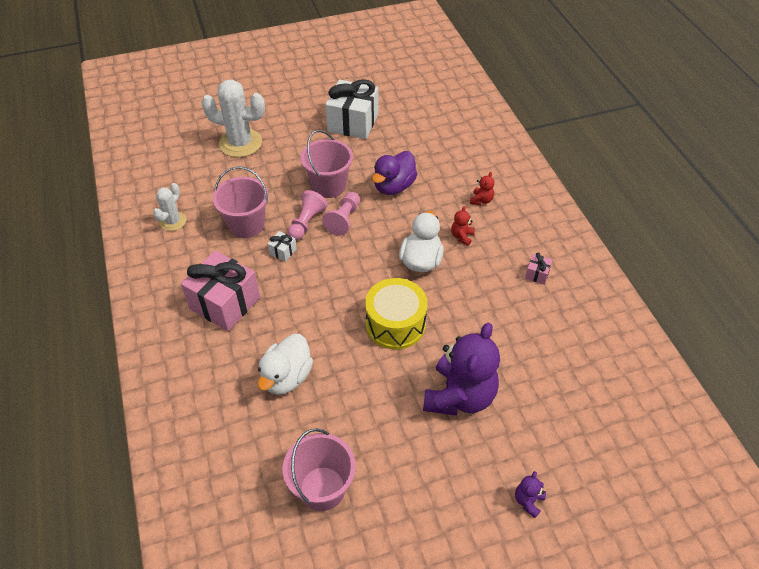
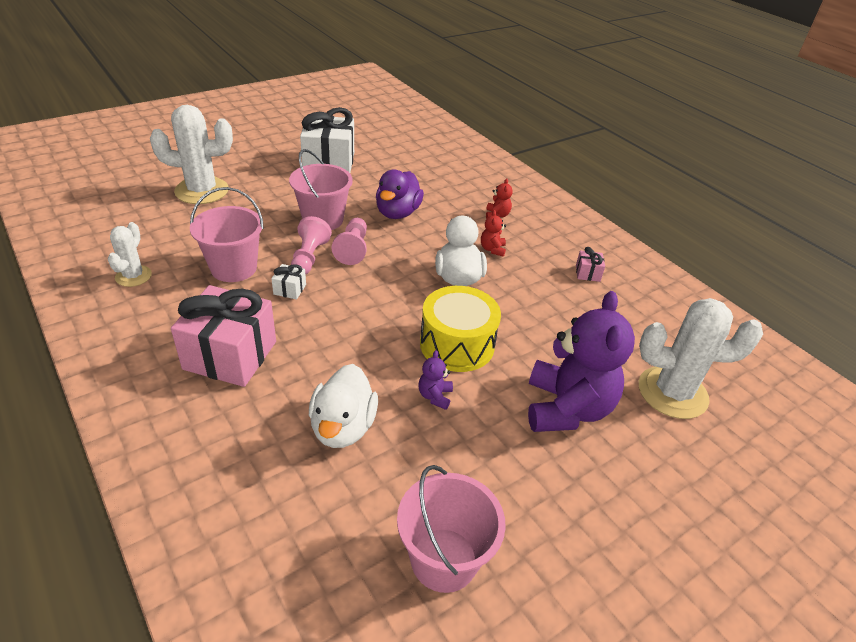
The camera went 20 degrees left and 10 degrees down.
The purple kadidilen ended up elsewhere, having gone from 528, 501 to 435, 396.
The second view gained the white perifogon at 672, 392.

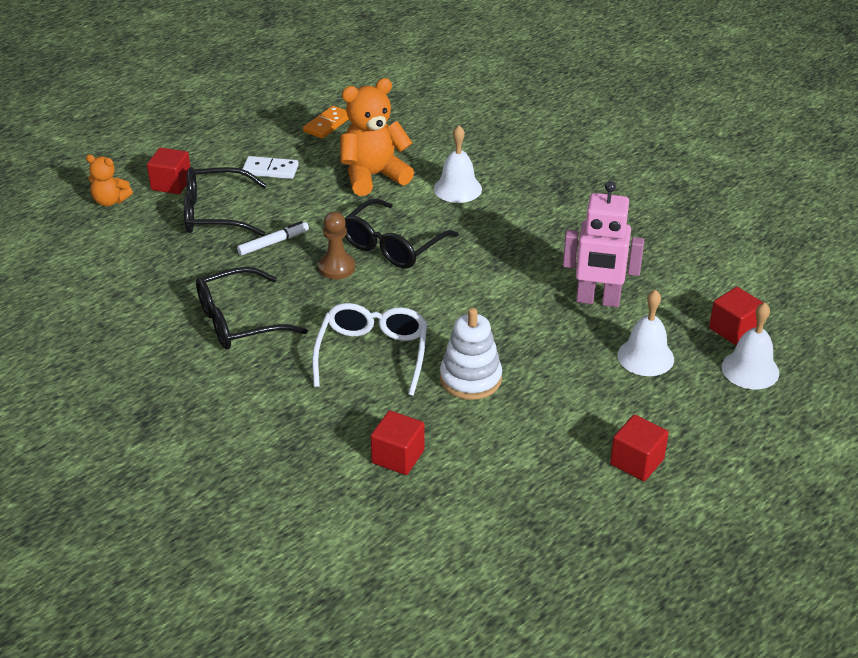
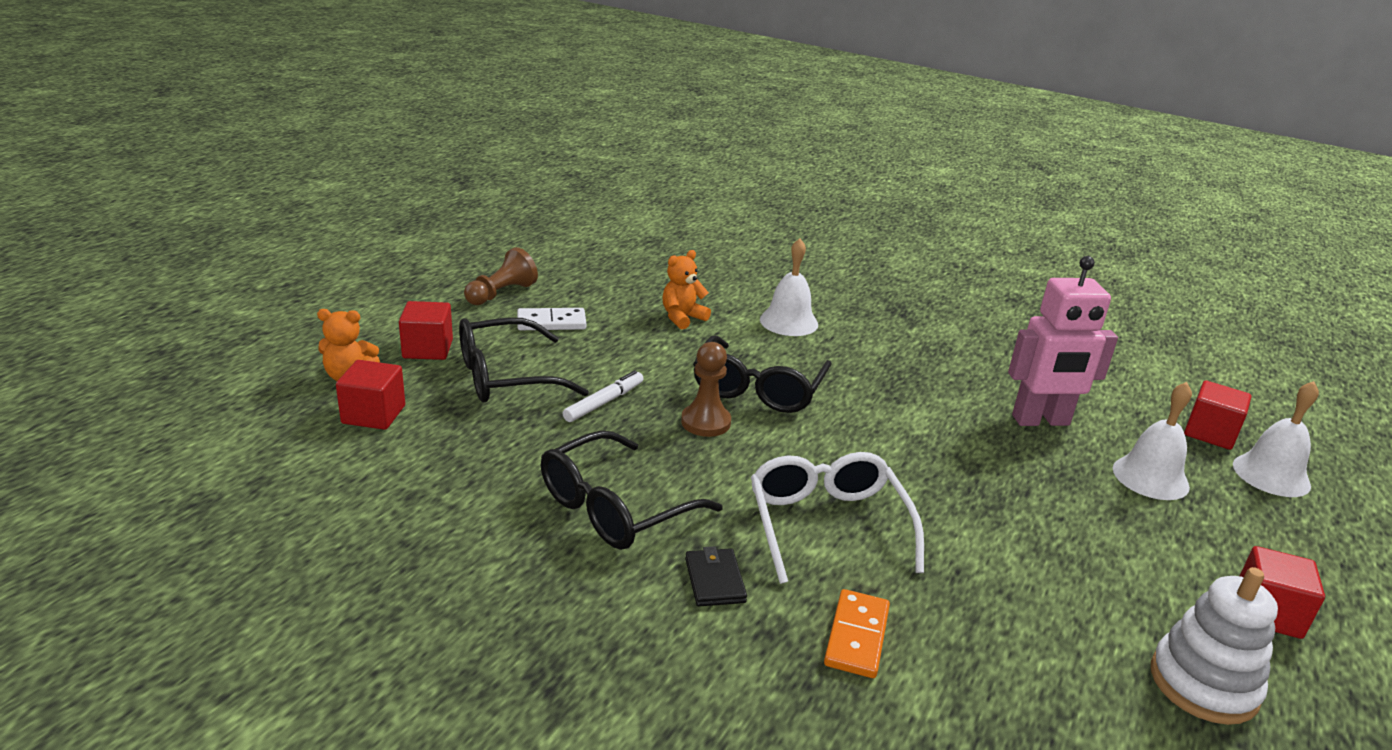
The camera went 20 degrees left and 10 degrees down.
The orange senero ended up elsewhere, having gone from 327, 124 to 857, 636.
The size of the orange kadidilen at 373, 176 changed by a factor of 0.54.
The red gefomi ended up elsewhere, having gone from 398, 456 to 373, 414.
The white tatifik ended up elsewhere, having gone from 470, 379 to 1203, 684.
The second view gained the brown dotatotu at 501, 294.
The second view gained the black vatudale at 714, 580.

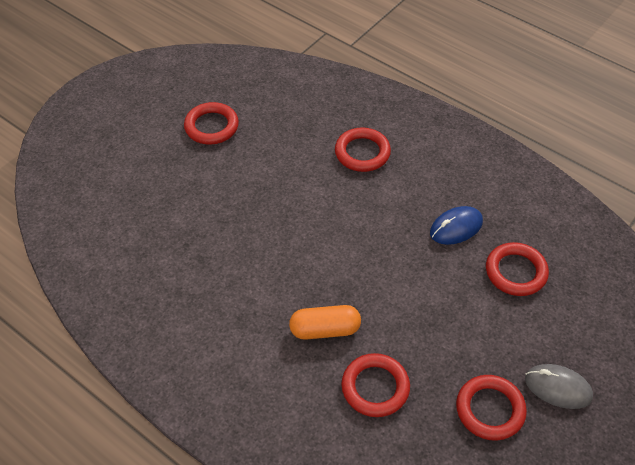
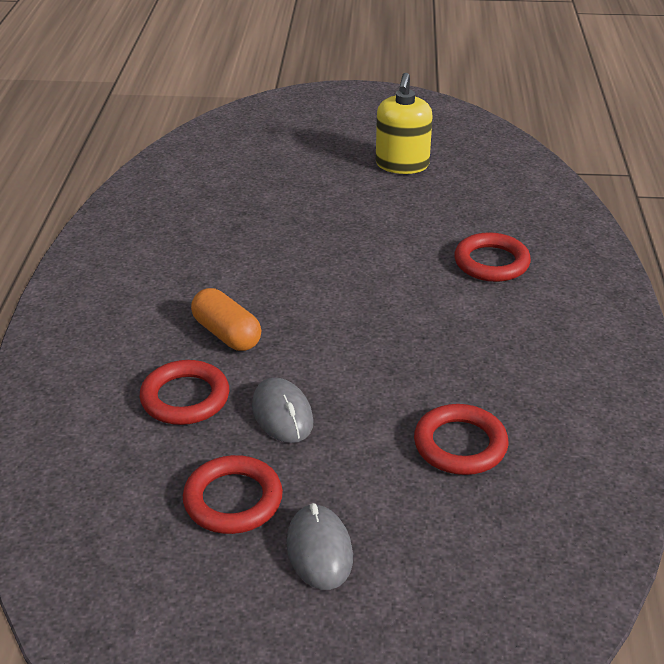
The camera went 55 degrees right and 15 degrees down.
Where the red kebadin stood at 211, 126, the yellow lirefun came to stand at 402, 165.
The second view lost the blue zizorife at 456, 227.
The second view gained the grey zizorife at 282, 414.

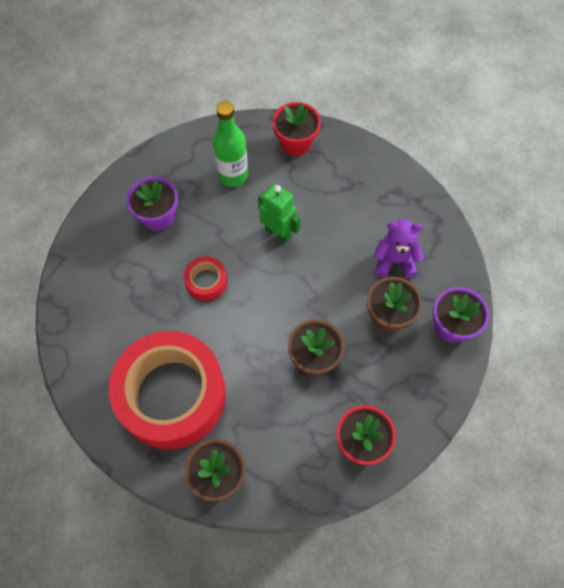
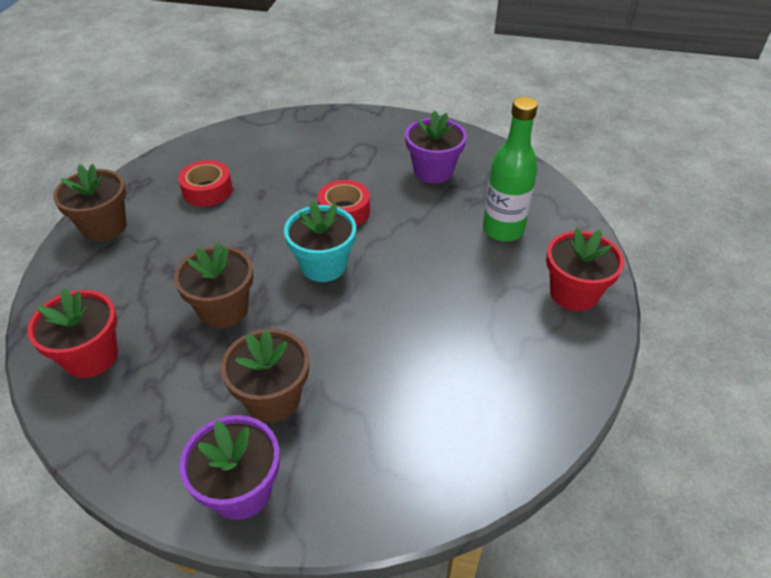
The camera went 90 degrees right and 20 degrees down.
The size of the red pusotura at 172, 395 changed by a factor of 0.42.
The second view lost the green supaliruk at 278, 232.
The second view lost the purple kadidilen at 395, 261.
The second view gained the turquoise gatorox at 323, 265.

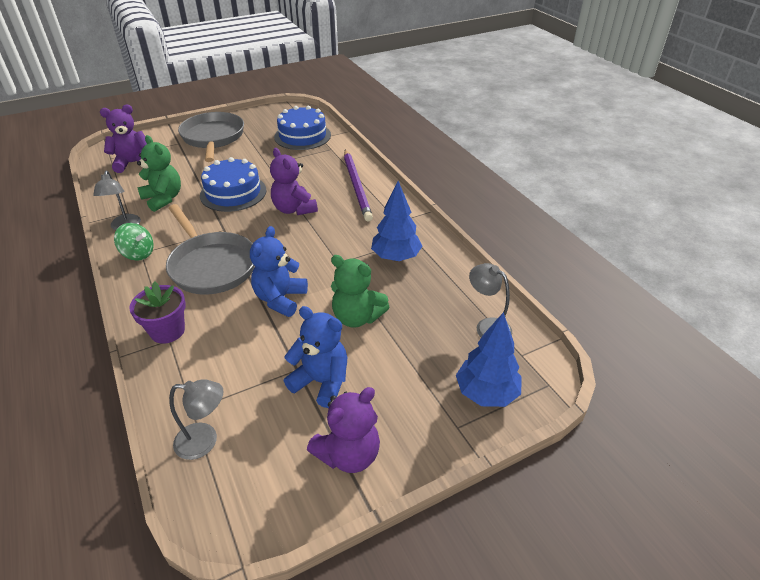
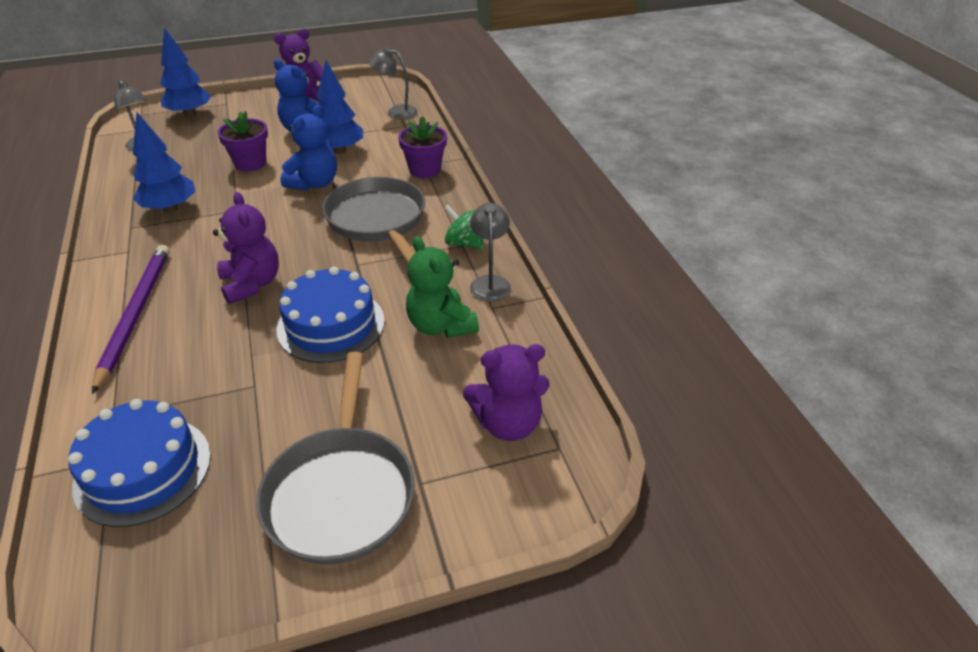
The camera went 170 degrees left and 0 degrees up.
Where the green kadidilen stood at 357, 317, the purple gatorox came to stand at 250, 163.
The second view gained the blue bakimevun at 339, 150.

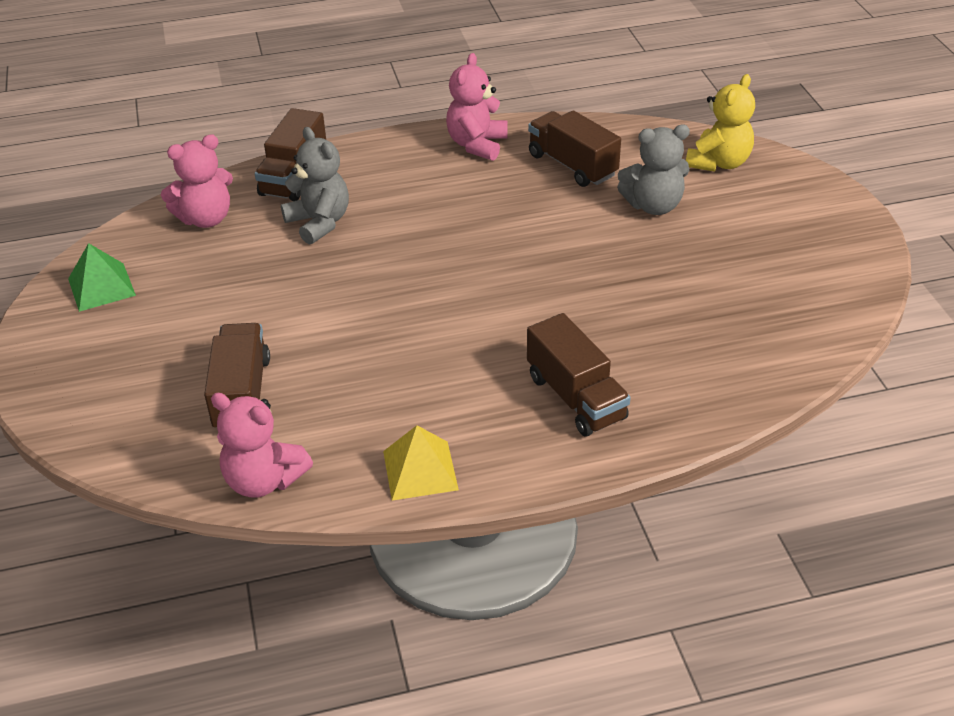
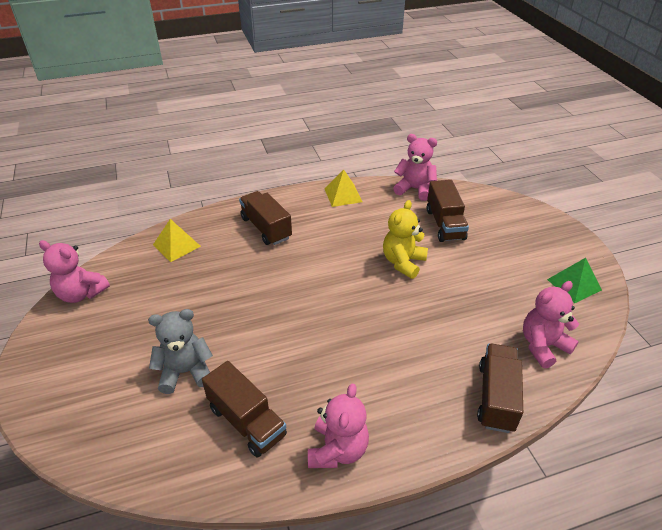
The camera went 175 degrees right and 0 degrees up.
The second view lost the grey kadidilen at 319, 223.
The yellow kadidilen ended up elsewhere, having gone from 718, 163 to 403, 262.
The second view gained the pink kadidilen at 81, 293.
The second view gained the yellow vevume at 176, 245.

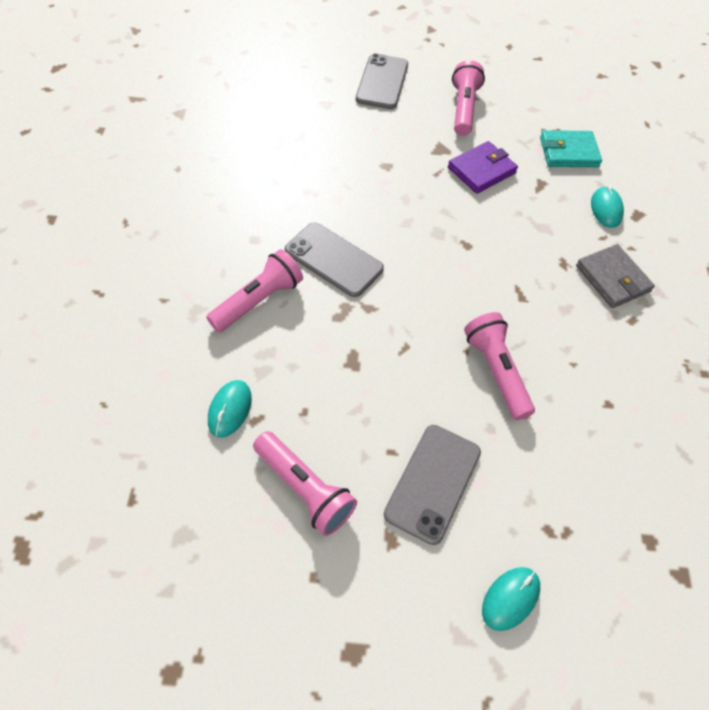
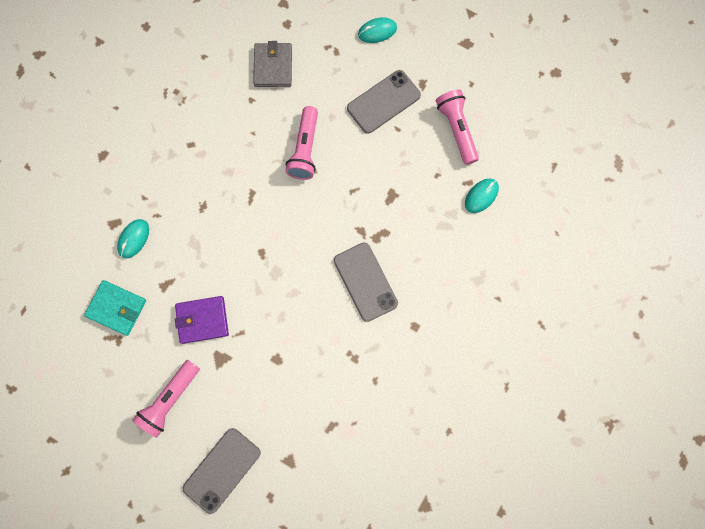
The camera went 150 degrees left and 20 degrees up.
The second view lost the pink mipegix at 258, 301.
The grey vatudale ended up elsewhere, having gone from 612, 279 to 273, 66.

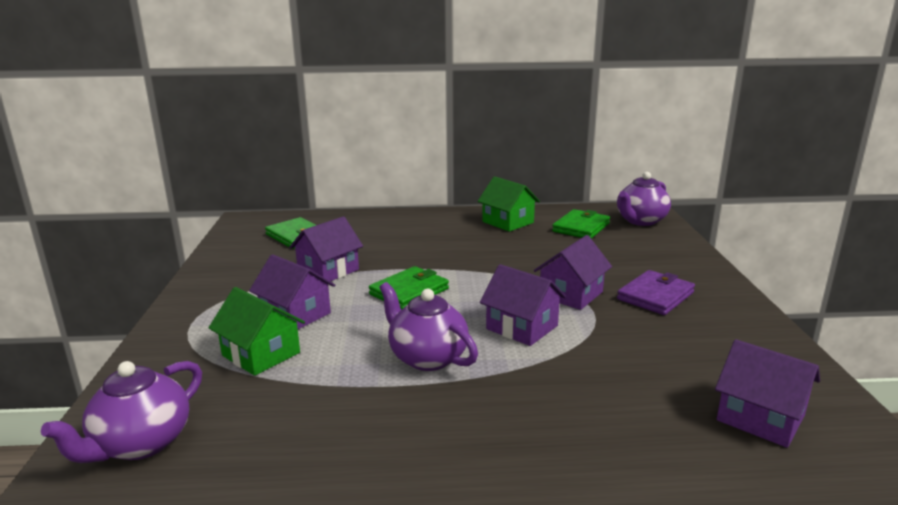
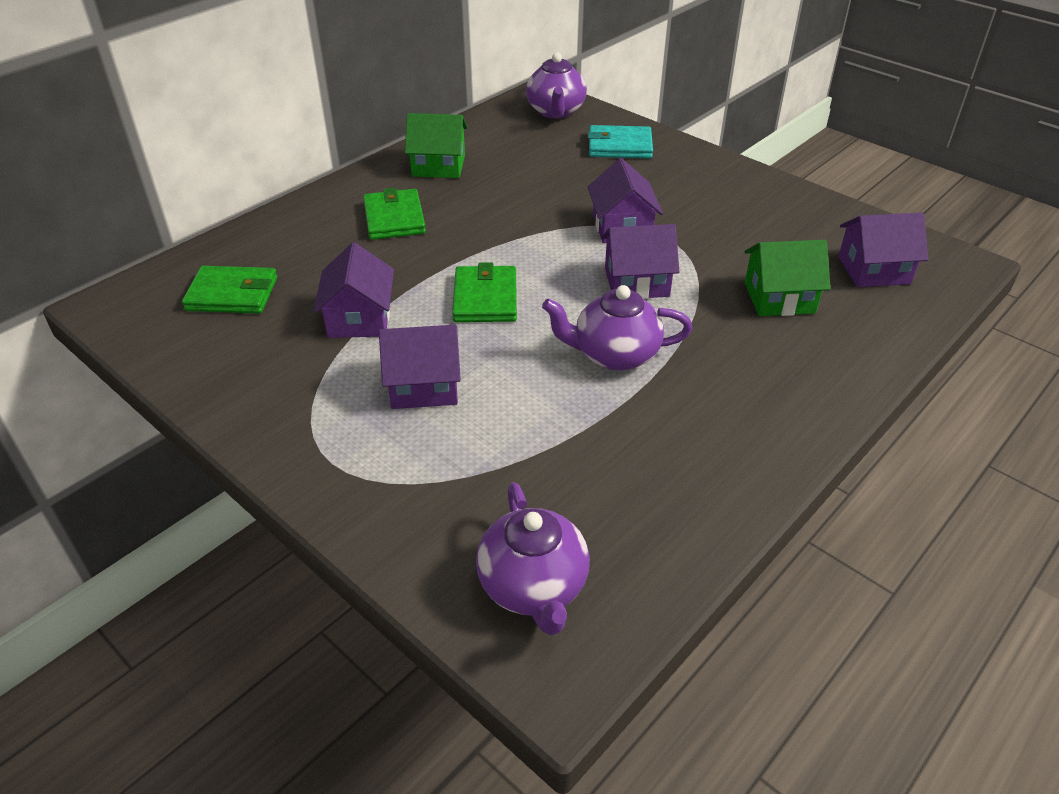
The camera went 45 degrees left and 20 degrees up.
The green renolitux ended up elsewhere, having gone from 261, 354 to 779, 298.
The green vatudale ended up elsewhere, having gone from 581, 227 to 394, 218.
The second view lost the purple vatudale at 655, 296.
The second view gained the turquoise vatudale at 620, 146.

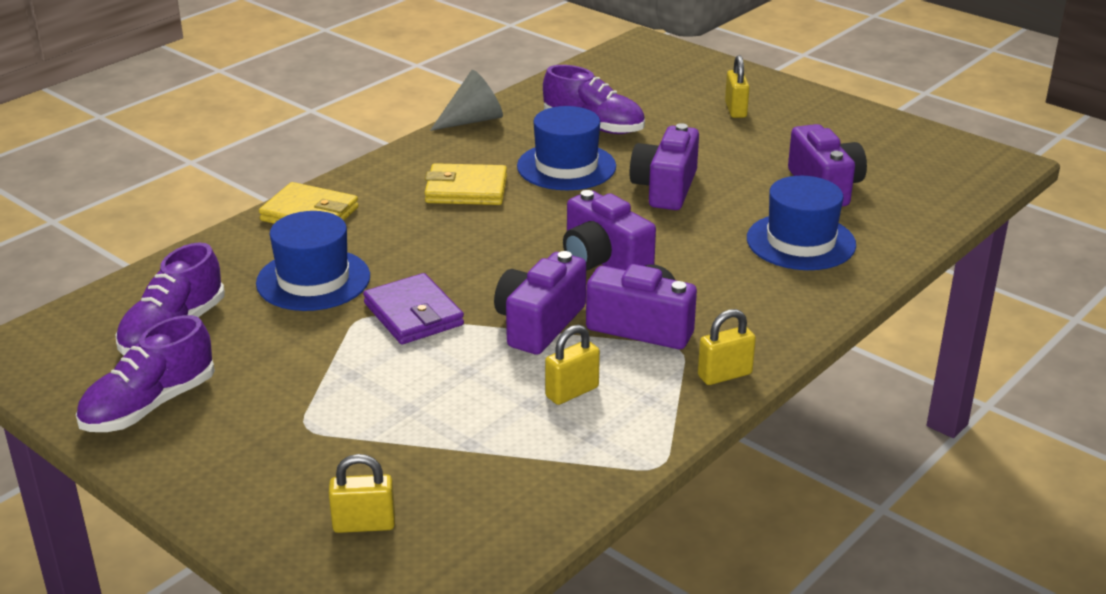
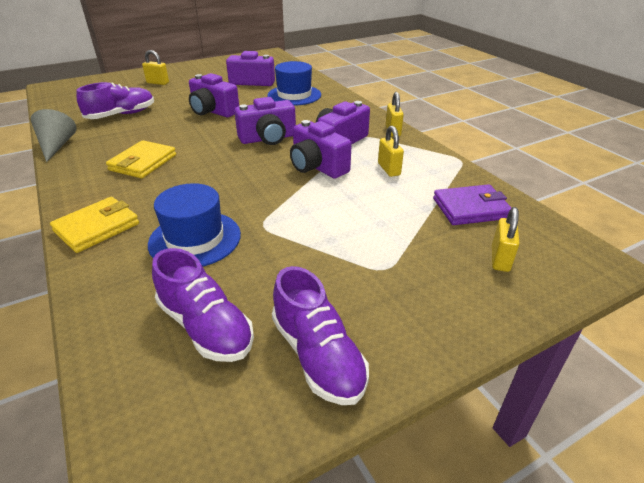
The camera went 70 degrees left and 5 degrees up.
The purple vatudale ended up elsewhere, having gone from 413, 314 to 470, 208.
The second view lost the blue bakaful at 566, 166.

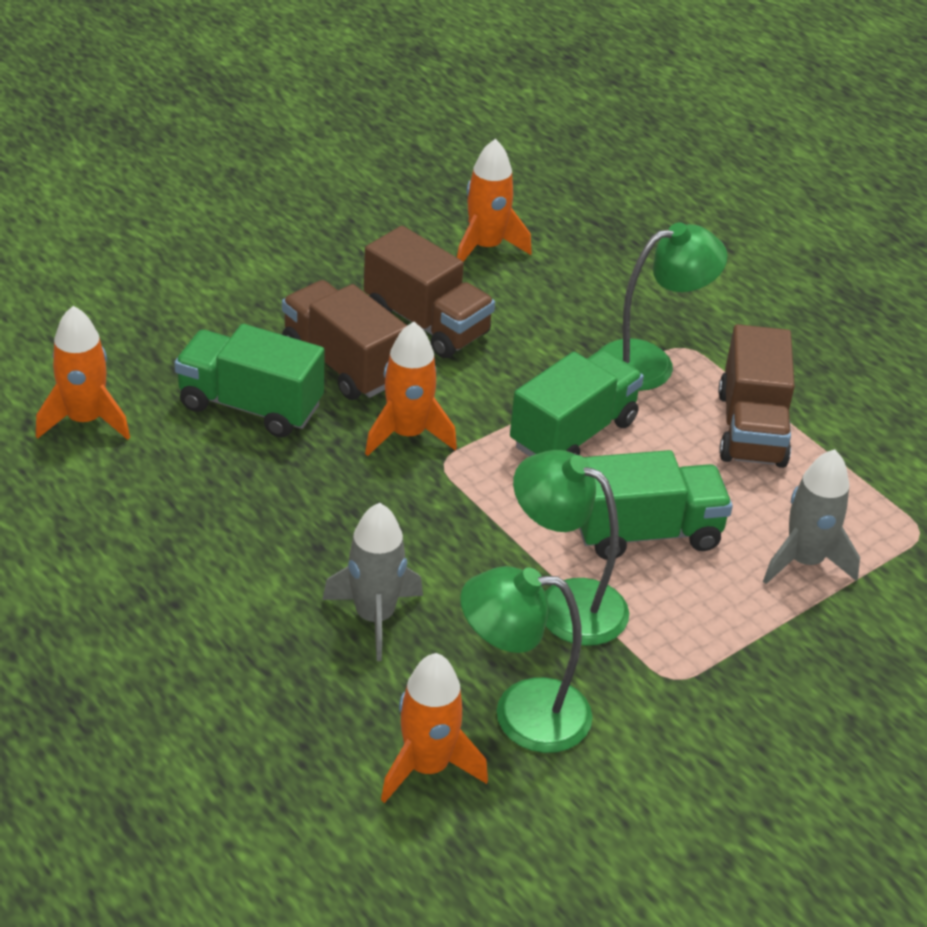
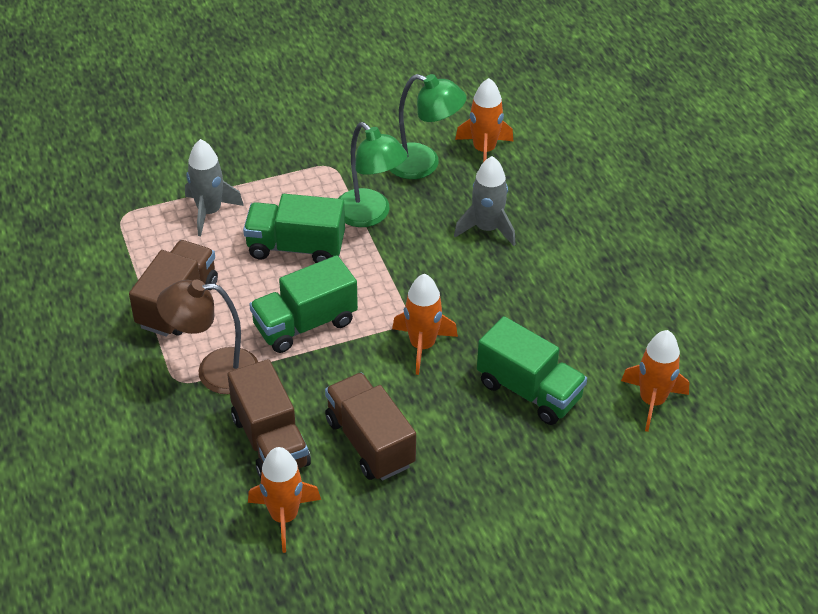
The camera went 160 degrees left and 5 degrees up.
The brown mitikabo ended up elsewhere, having gone from 343, 364 to 270, 441.
What was the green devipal at 650, 363 turned into the brown devipal at 215, 371.

